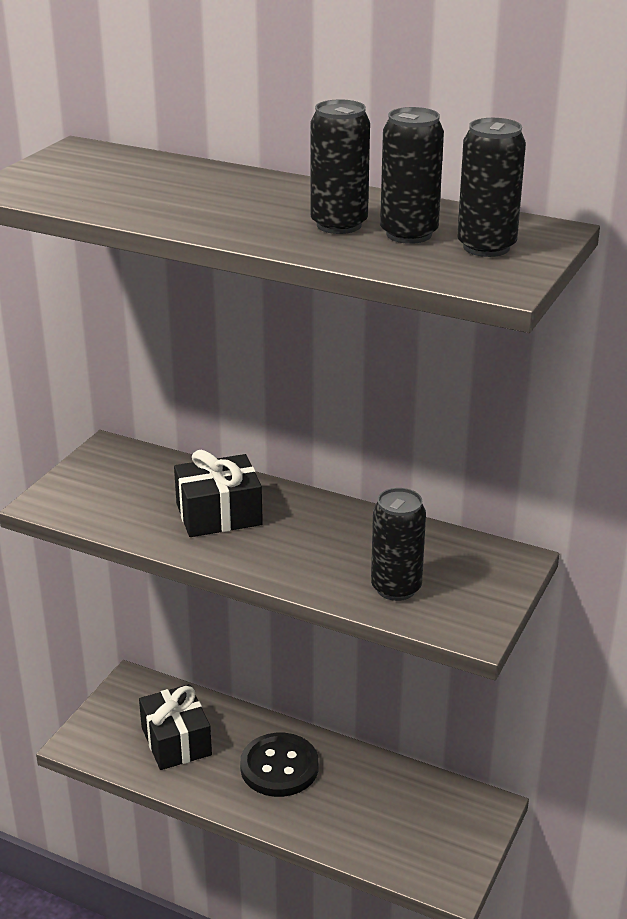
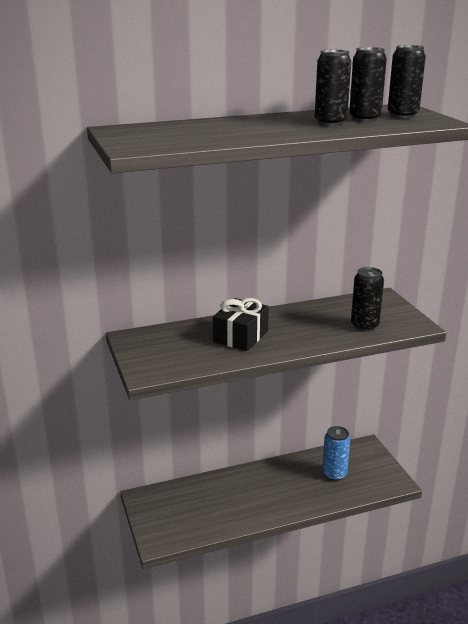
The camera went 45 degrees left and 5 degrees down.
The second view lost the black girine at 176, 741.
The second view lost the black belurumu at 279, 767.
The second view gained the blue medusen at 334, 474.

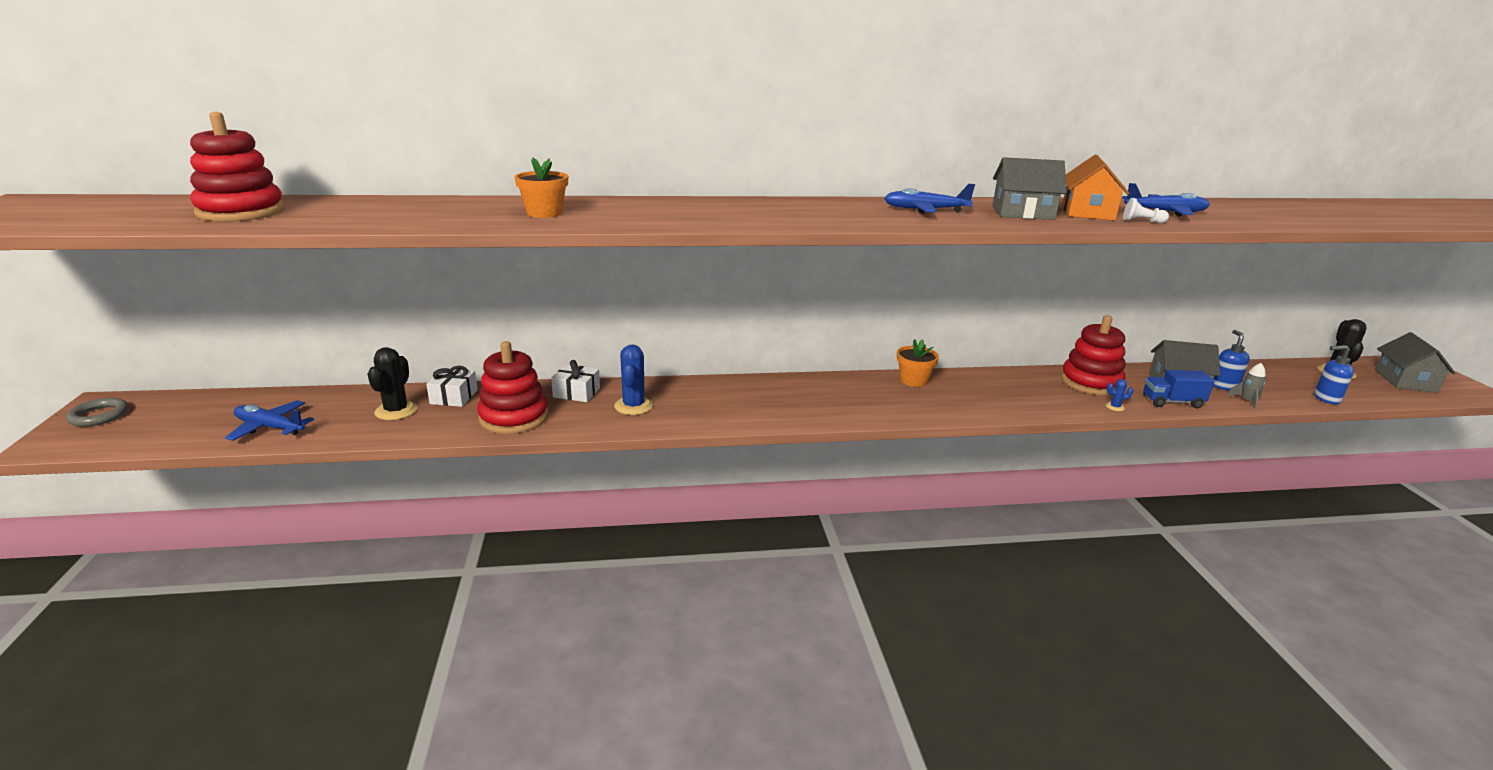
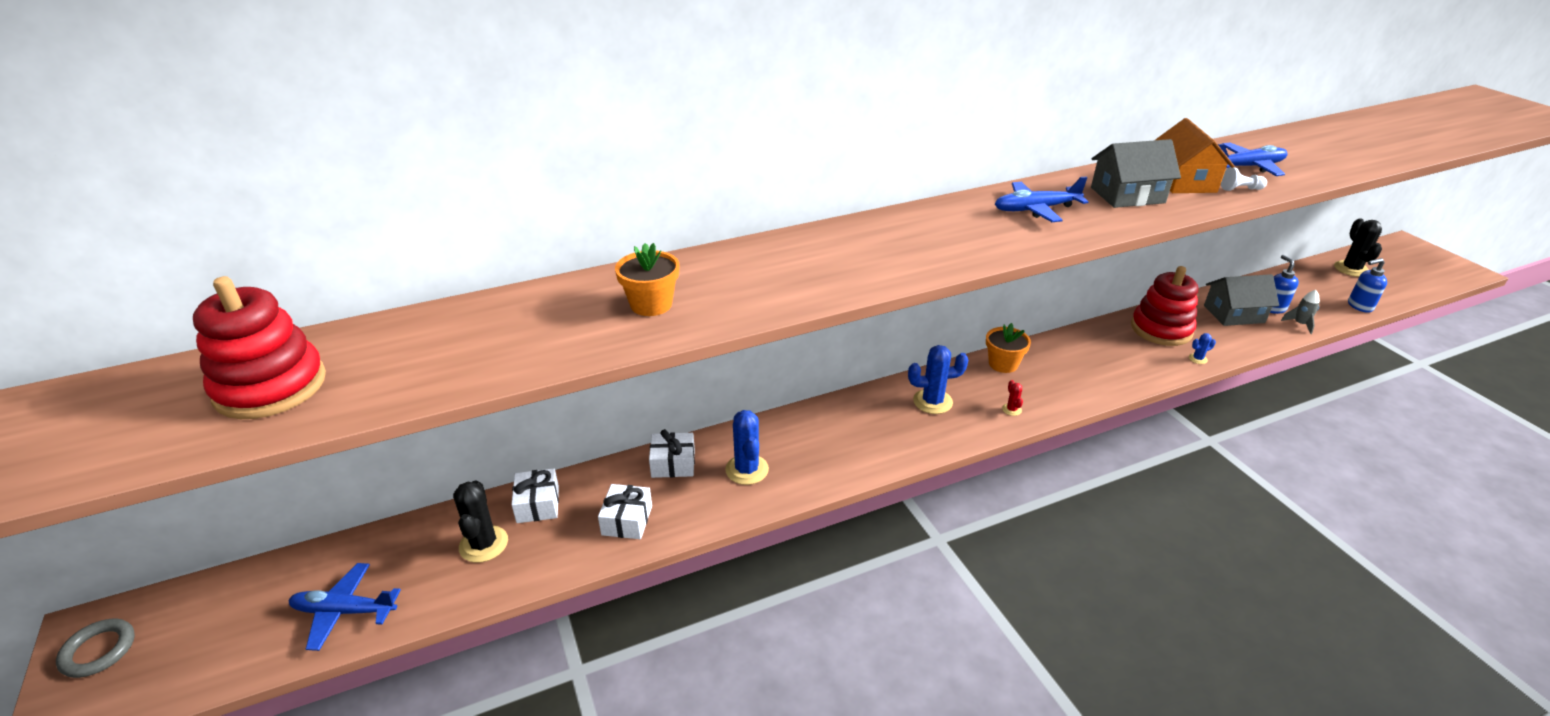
The camera went 15 degrees left and 10 degrees up.
Where the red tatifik stood at 514, 417, the white girine came to stand at 627, 520.
The second view lost the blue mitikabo at 1172, 402.
The second view lost the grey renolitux at 1405, 381.
The second view gained the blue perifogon at 932, 401.
The second view gained the red perifogon at 1011, 409.

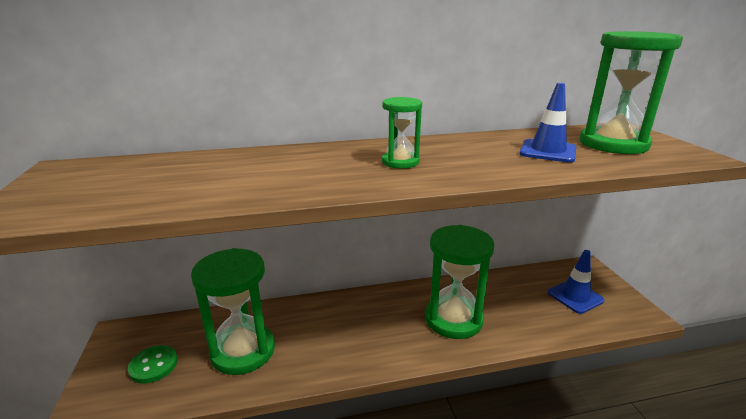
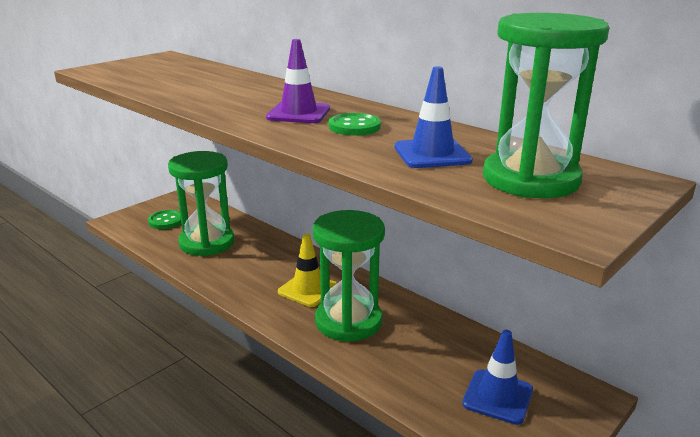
The camera went 55 degrees right and 0 degrees up.
Where the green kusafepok stood at 400, 162, the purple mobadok came to stand at 298, 113.
The second view gained the yellow mobadok at 308, 289.
The second view gained the green belurumu at 354, 126.

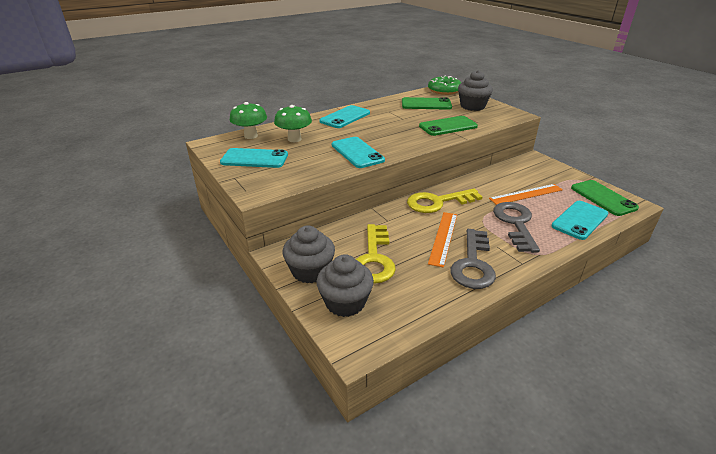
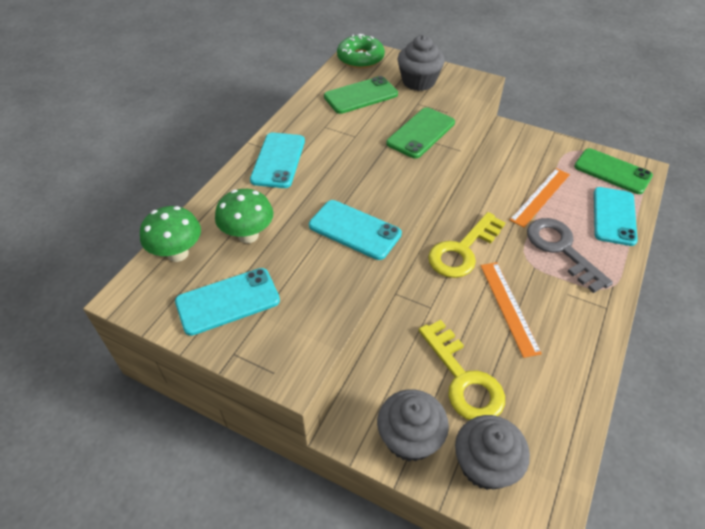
The camera went 30 degrees left and 15 degrees up.
The second view lost the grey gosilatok at 473, 264.

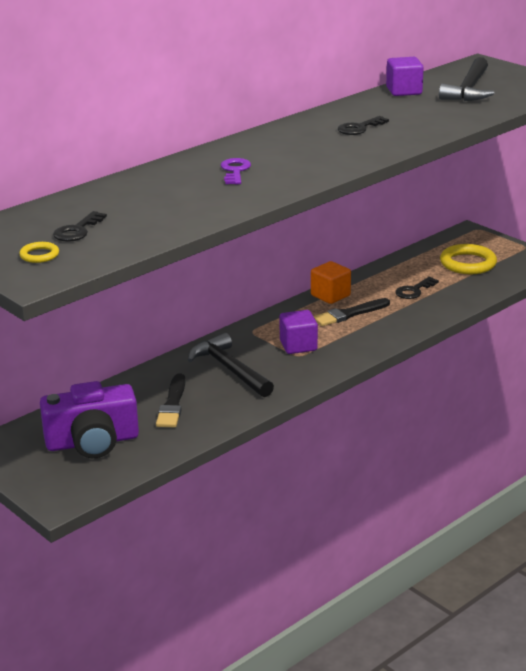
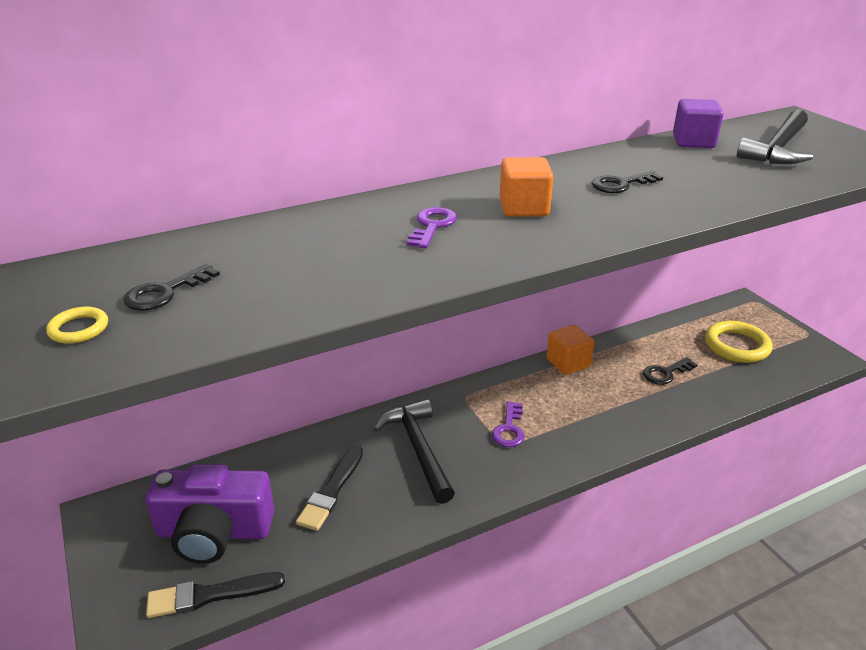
The camera went 15 degrees right and 5 degrees up.
Where the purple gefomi stood at 298, 346, the purple gosilatok came to stand at 509, 429.
The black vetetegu ended up elsewhere, having gone from 349, 314 to 210, 595.
The second view gained the orange gefomi at 523, 208.

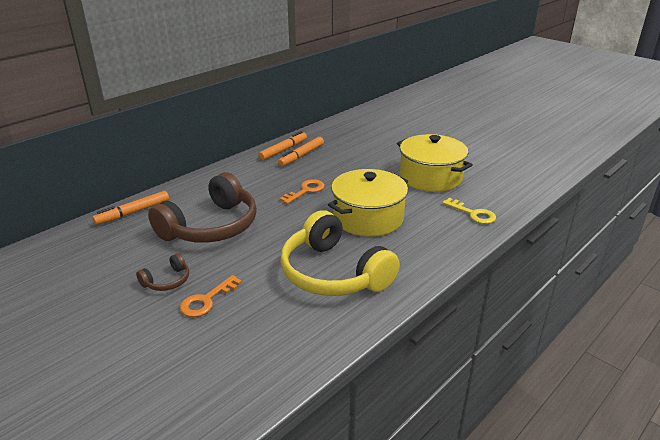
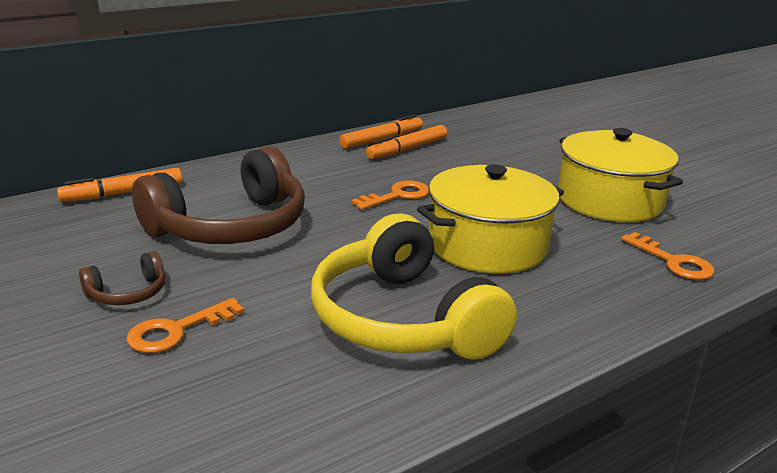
The camera went 10 degrees right and 5 degrees down.
What was the yellow gosilatok at 473, 214 turned into the orange gosilatok at 673, 261.

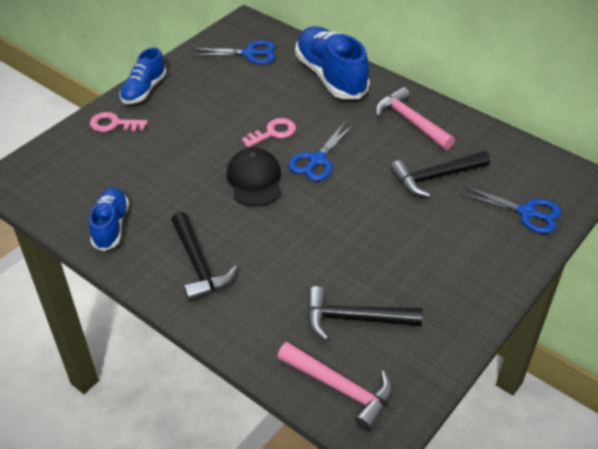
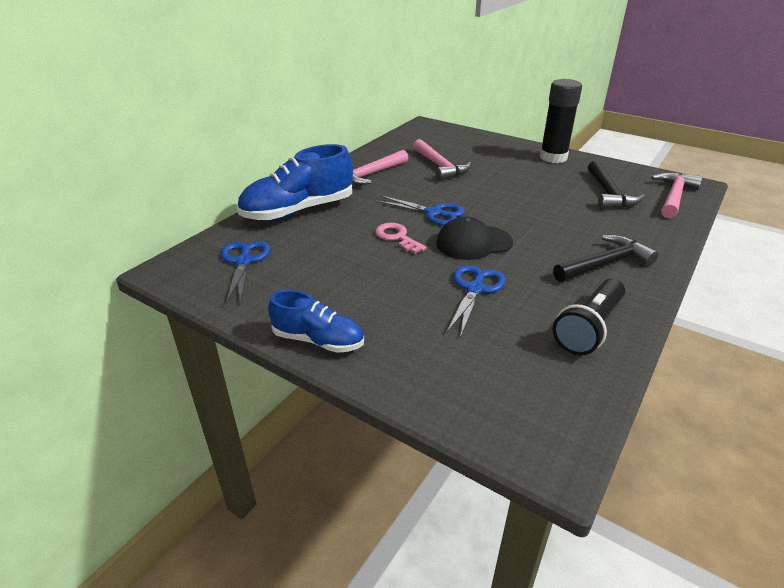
The camera went 95 degrees left and 10 degrees down.
Where the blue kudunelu stood at 111, 226, the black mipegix came to stand at 589, 328.
The second view lost the pink gosilatok at 113, 124.
What was the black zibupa at 435, 177 turned into the pink zibupa at 440, 166.
The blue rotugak ended up elsewhere, having gone from 526, 212 to 475, 289.
The second view gained the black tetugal at 553, 157.

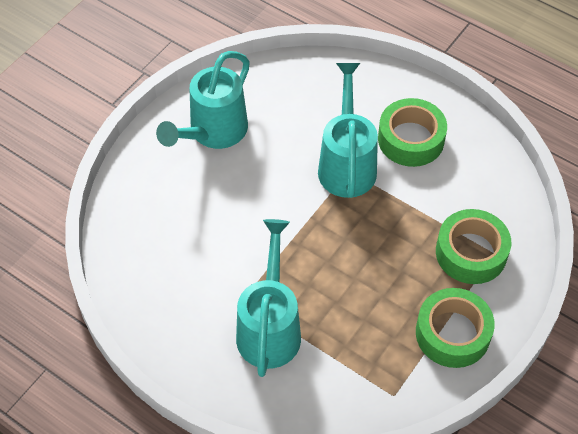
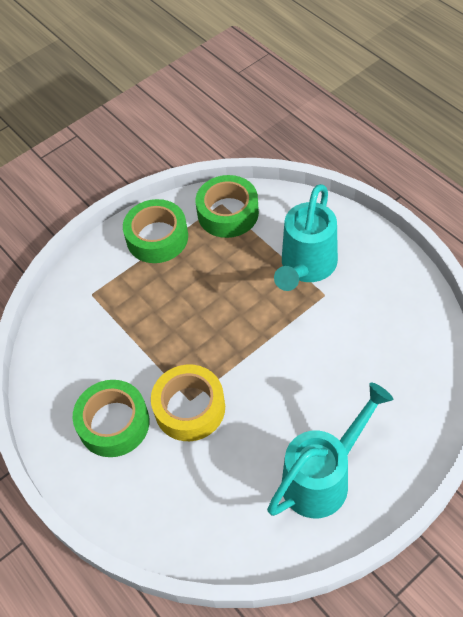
The camera went 160 degrees left and 0 degrees up.
Where the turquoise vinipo stood at 347, 164, the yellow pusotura came to stand at 189, 408.
The green pusotura ended up elsewhere, having gone from 471, 253 to 228, 213.

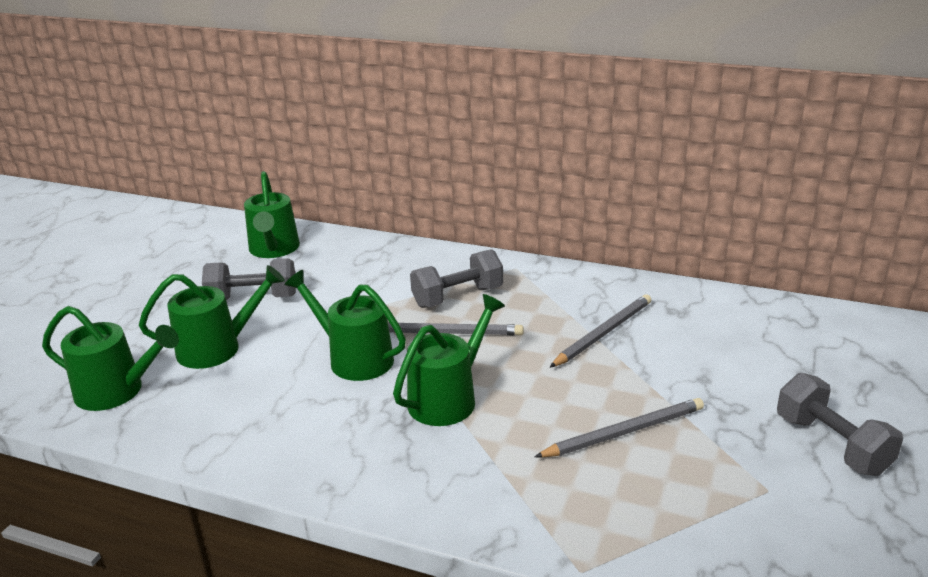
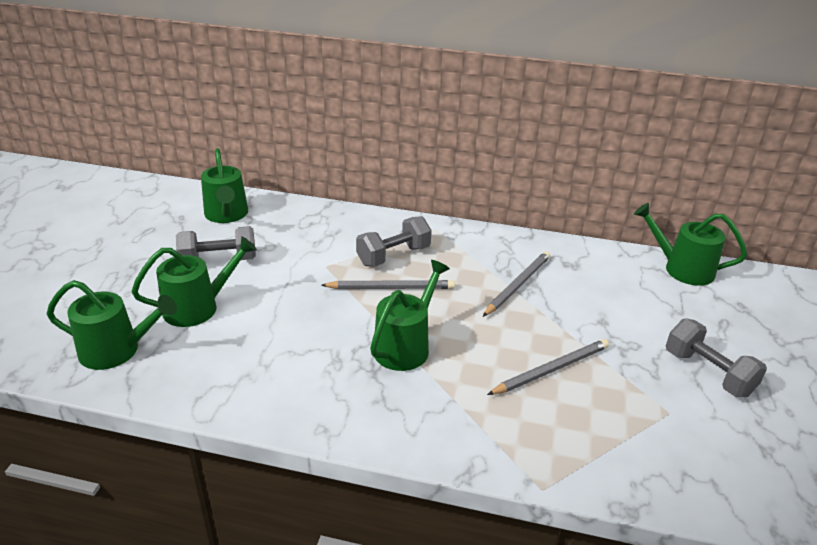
The camera went 10 degrees left and 5 degrees up.
The green vinipo ended up elsewhere, having gone from 354, 358 to 682, 269.

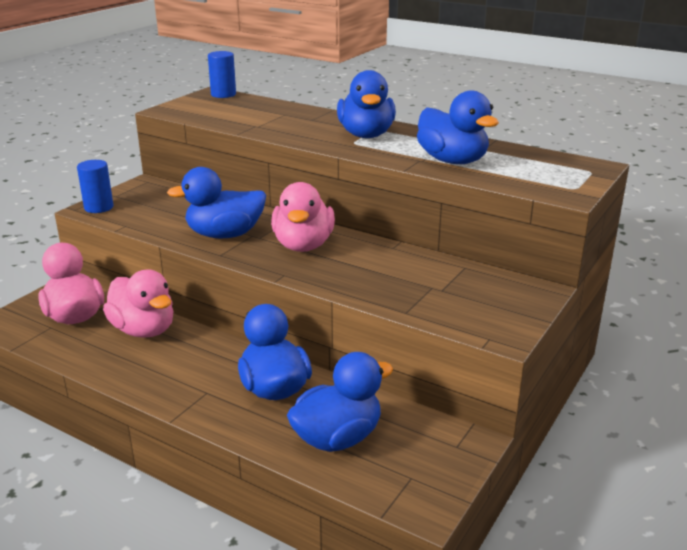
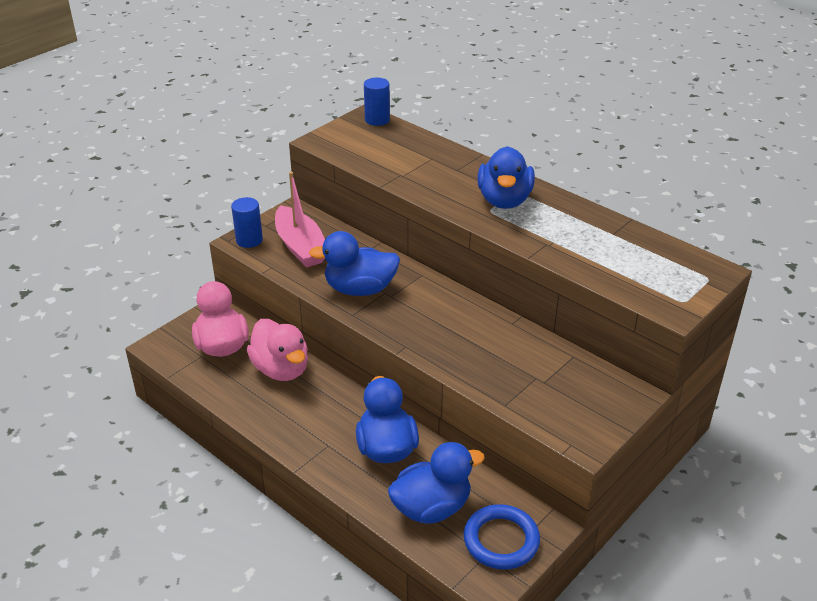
The camera went 10 degrees right and 10 degrees up.
The second view lost the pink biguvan at 303, 245.
The second view lost the blue biguvan at 452, 161.
The second view gained the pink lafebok at 300, 246.
The second view gained the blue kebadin at 501, 540.

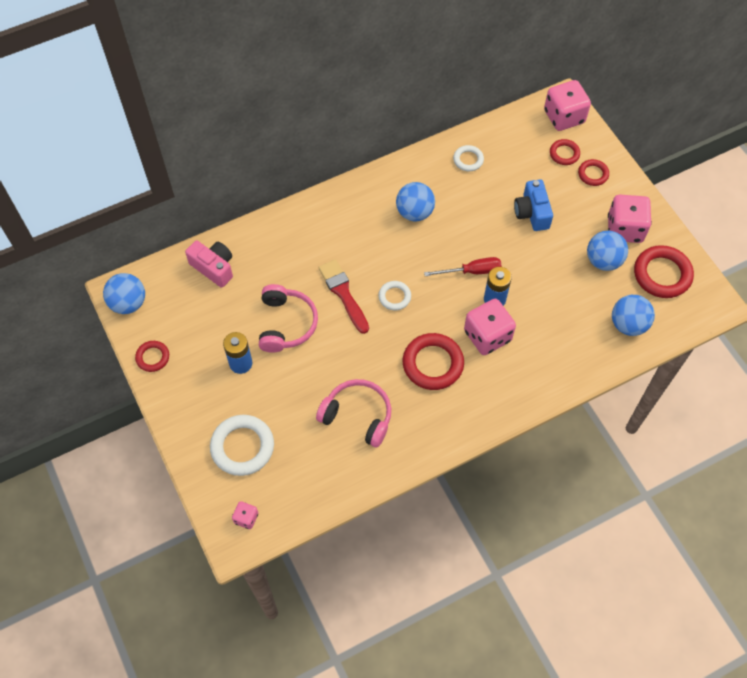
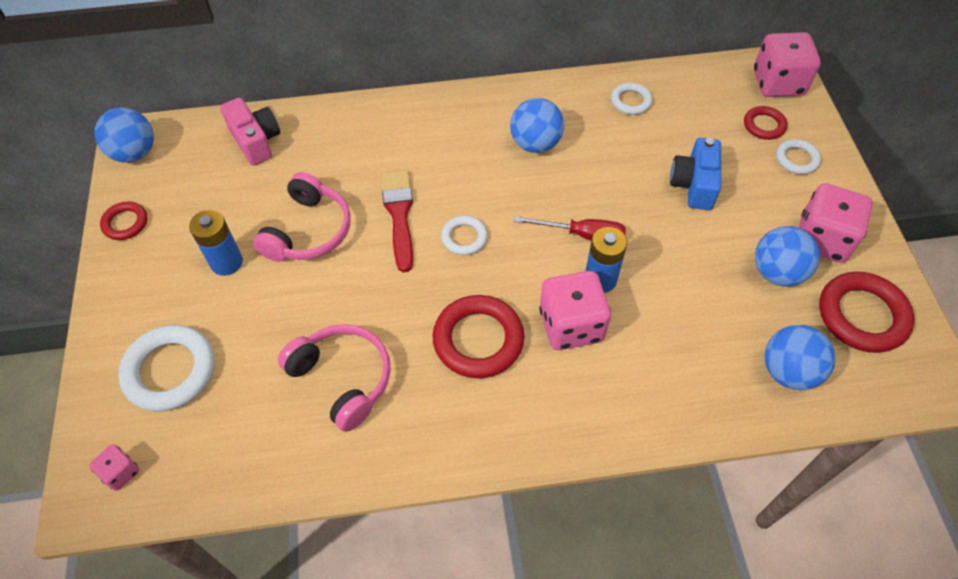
The camera went 20 degrees right and 5 degrees down.
What was the red kebadin at 593, 174 turned into the white kebadin at 796, 159.

